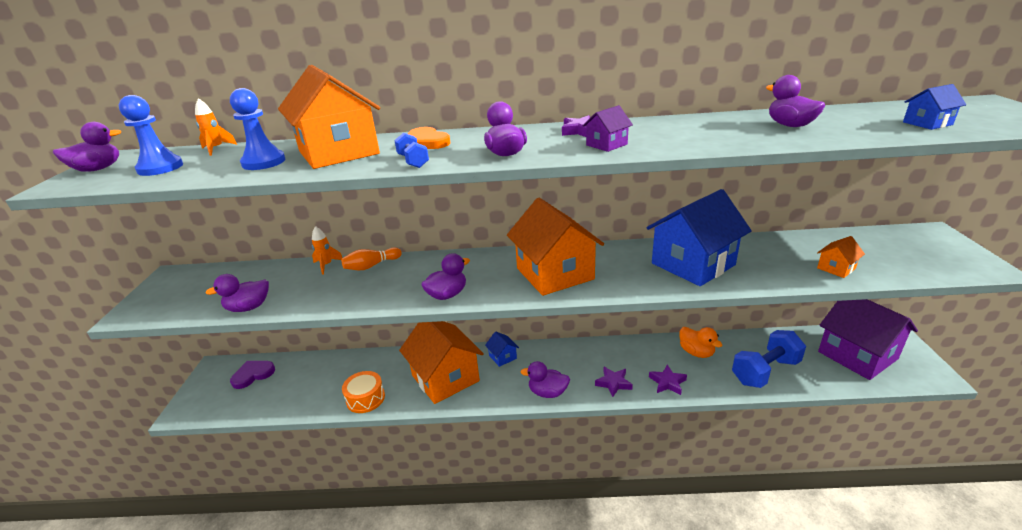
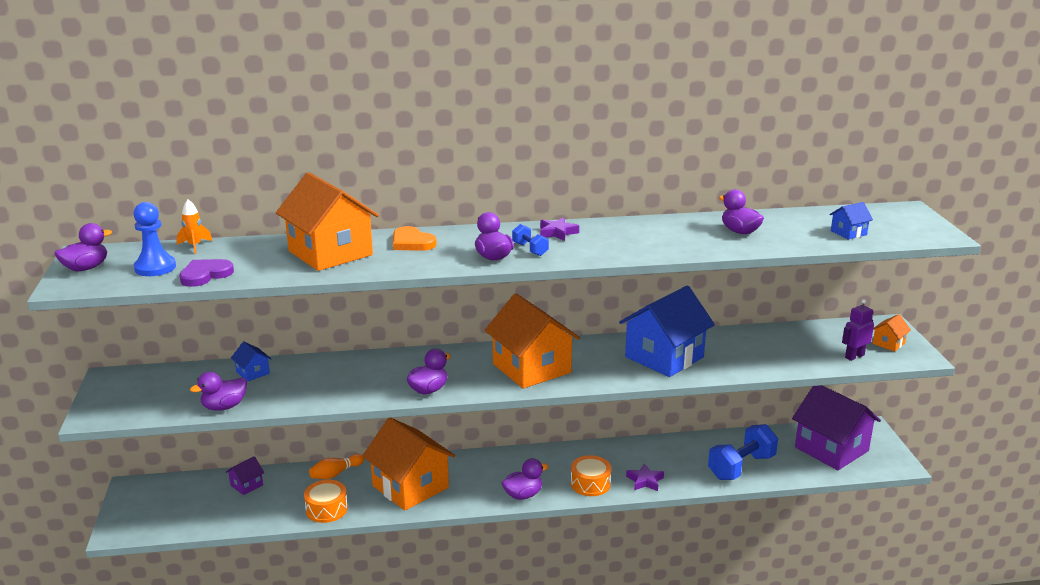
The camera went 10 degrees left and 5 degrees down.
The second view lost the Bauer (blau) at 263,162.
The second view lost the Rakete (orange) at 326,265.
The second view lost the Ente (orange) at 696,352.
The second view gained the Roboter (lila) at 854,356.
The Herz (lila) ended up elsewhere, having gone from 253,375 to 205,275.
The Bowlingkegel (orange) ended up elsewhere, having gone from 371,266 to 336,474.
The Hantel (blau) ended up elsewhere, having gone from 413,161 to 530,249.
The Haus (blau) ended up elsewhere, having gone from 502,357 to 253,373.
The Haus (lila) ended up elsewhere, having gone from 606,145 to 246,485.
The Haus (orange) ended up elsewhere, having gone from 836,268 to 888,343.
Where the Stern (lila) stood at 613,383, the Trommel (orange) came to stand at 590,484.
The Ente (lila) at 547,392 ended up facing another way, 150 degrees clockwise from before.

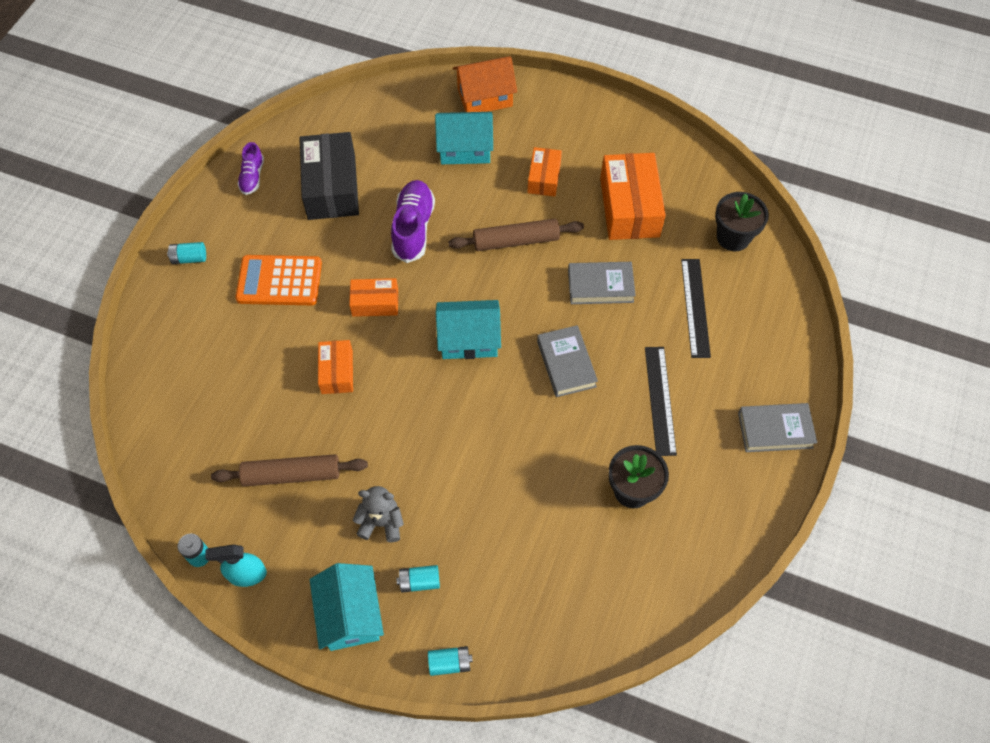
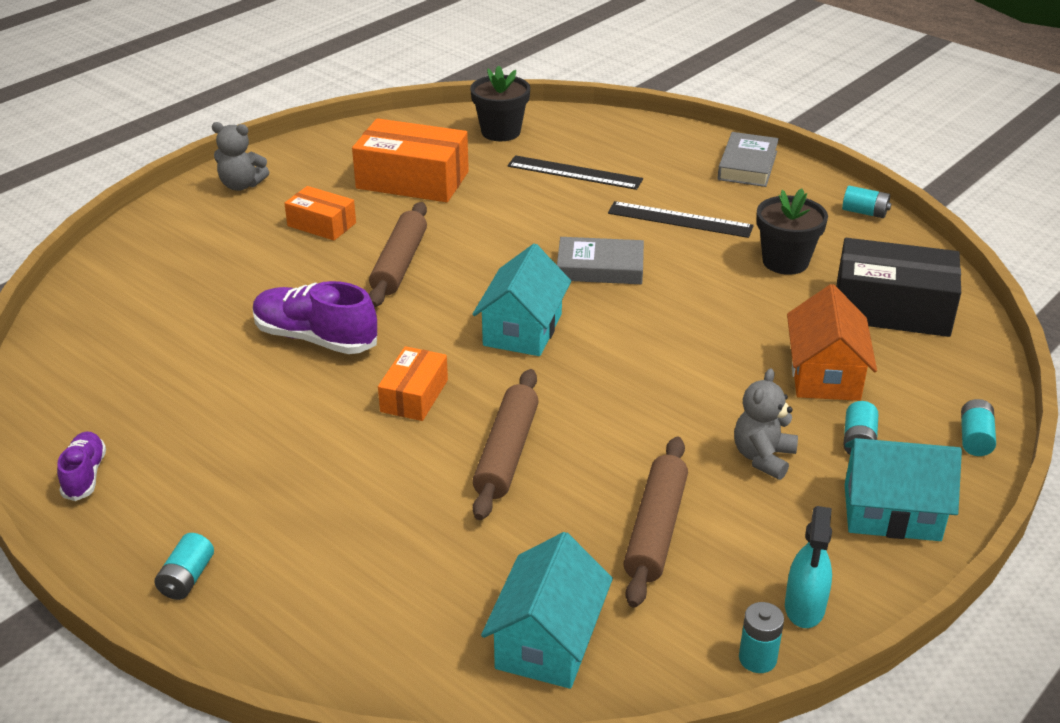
The camera went 70 degrees left and 25 degrees down.
The second view lost the Taschenrechner (orange) at 279,281.
The second view lost the Buch (grau) at 600,286.
The second view gained the Teddybär (grau) at 241,185.
The second view gained the Batterie (türkis) at 864,212.
The Schachtel (schwarz) ended up elsewhere, having gone from 331,187 to 892,308.
The Haus (türkis) ended up elsewhere, having gone from 465,148 to 547,641.
The Haus (orange) ended up elsewhere, having gone from 485,97 to 824,374.
Where the Schachtel (orange) stood at 337,372, the Nudelholz (braun) came to stand at 507,453.
The Schuh (lila) at 252,177 ended up facing another way, 120 degrees counterclockwise from before.

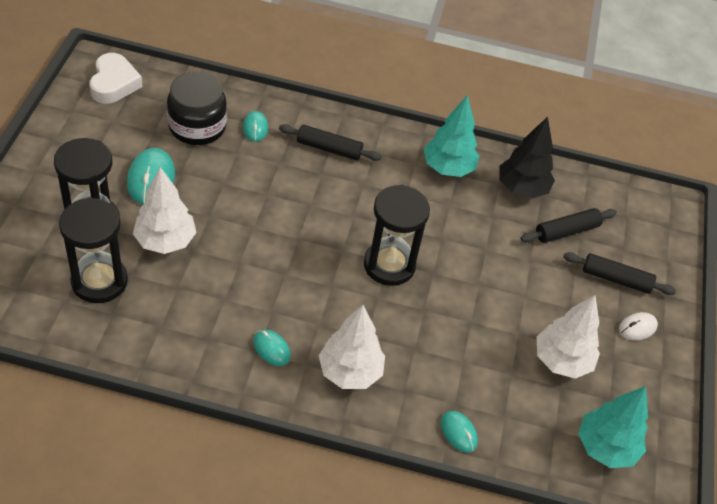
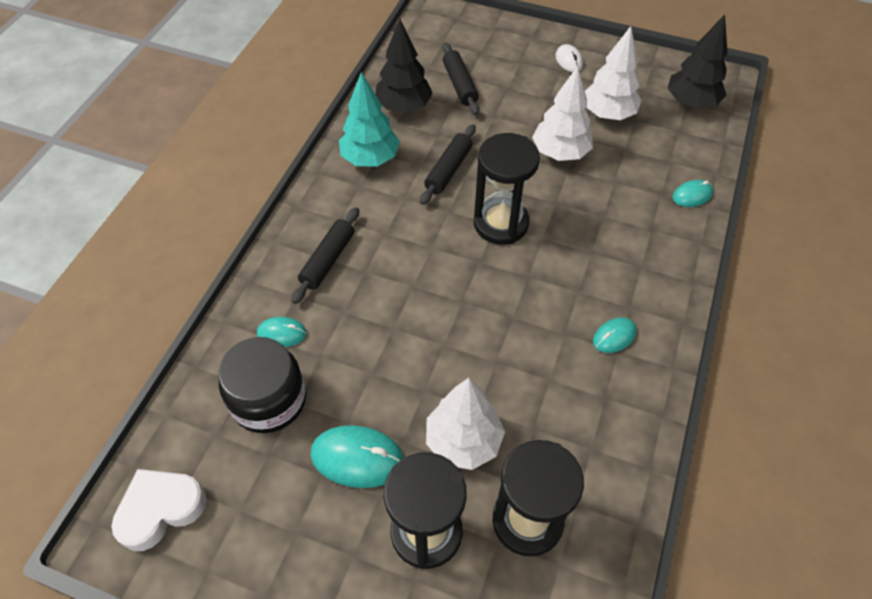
The camera went 75 degrees left and 5 degrees up.
The Baum (weiß) ended up elsewhere, having gone from 350,372 to 560,153.
The Nudelholz (schwarz) ended up elsewhere, having gone from 616,279 to 448,170.
What was the Baum (türkis) at 605,447 turned into the Baum (schwarz) at 691,103.
The Herz (weiß) at 114,83 ended up facing another way, 45 degrees counterclockwise from before.

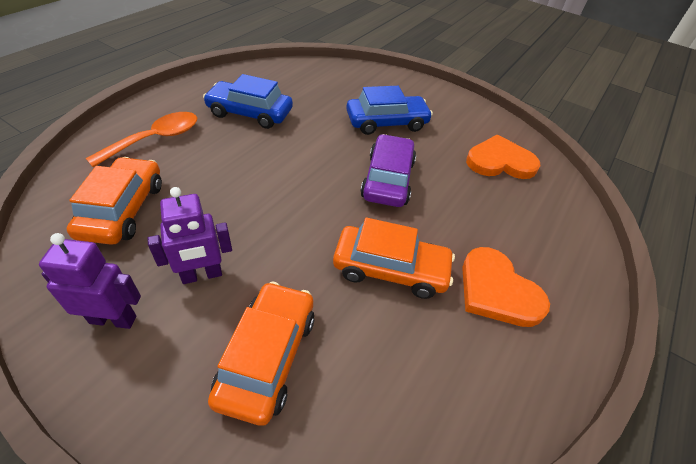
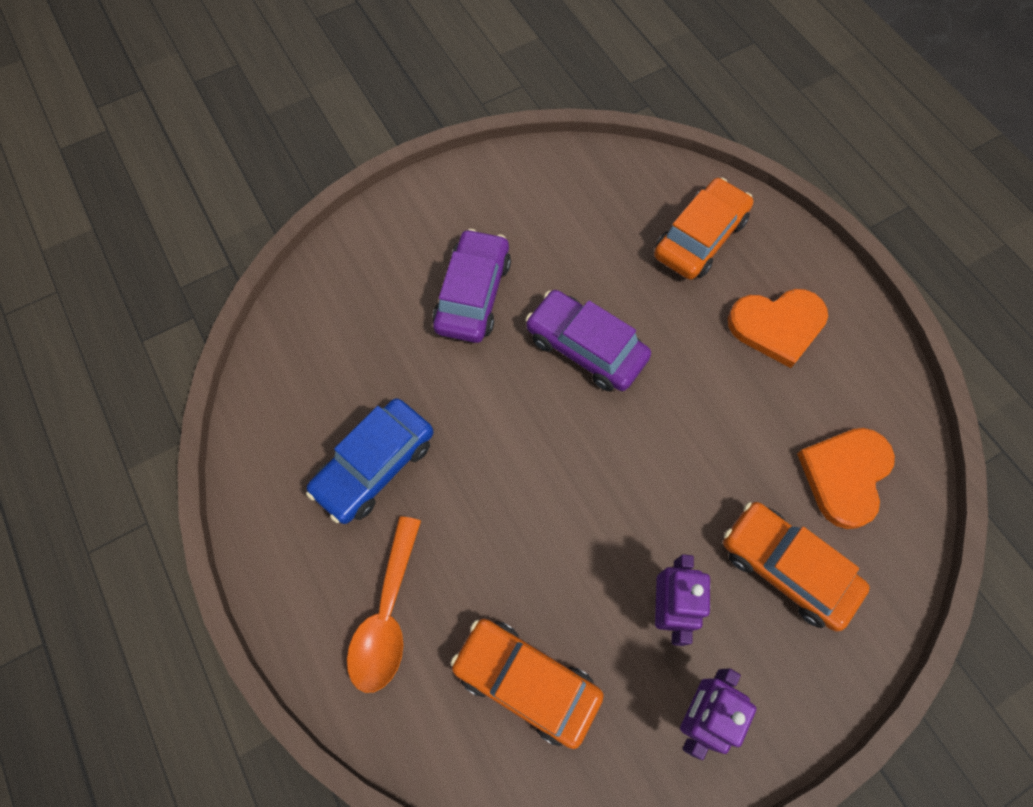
The camera went 60 degrees left and 20 degrees up.
The Auto (orange) ended up elsewhere, having gone from 390,269 to 700,238.
The Herz (orange) ended up elsewhere, having gone from 500,161 to 845,475.
What was the Auto (blau) at 386,122 turned into the Auto (lila) at 473,294.
The Löffel (orange) at 155,139 ended up facing another way, 150 degrees counterclockwise from before.

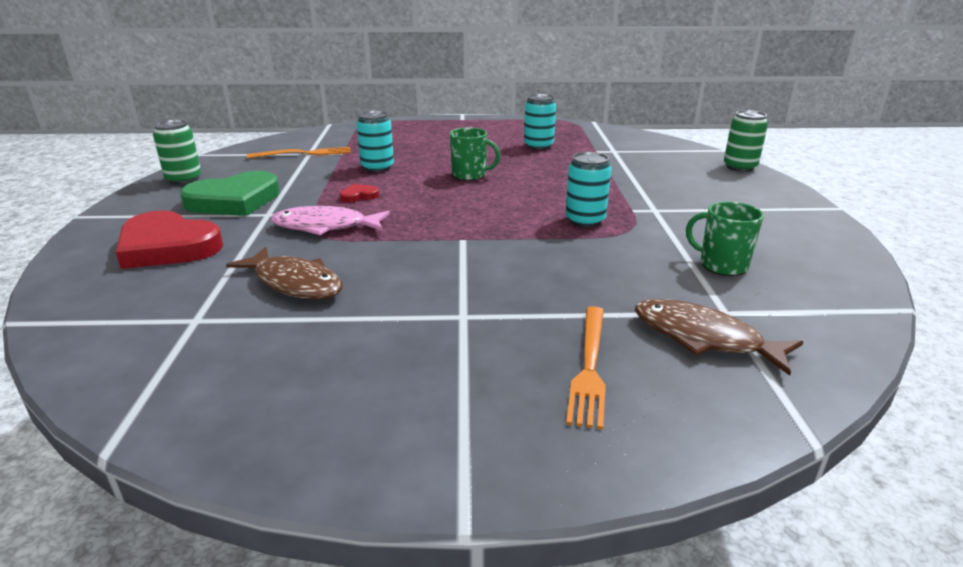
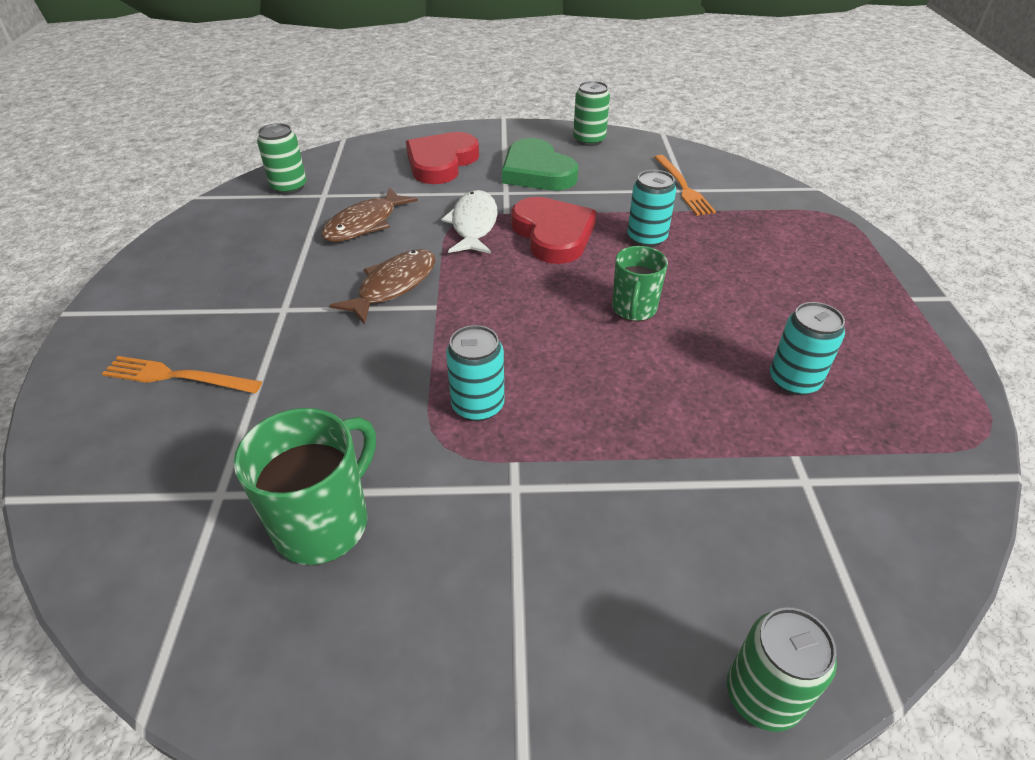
The camera went 90 degrees right and 15 degrees up.
The second view gained the Dose (grün) at 289,187.
The Fisch (braun) ended up elsewhere, having gone from 703,338 to 393,286.
What was the Fisch (rosa) at 325,226 turned into the Fisch (weiß) at 473,224.
The size of the Herz (rot) at 359,196 changed by a factor of 2.34.
The size of the Tasse (grün) at 721,265 changed by a factor of 1.52.

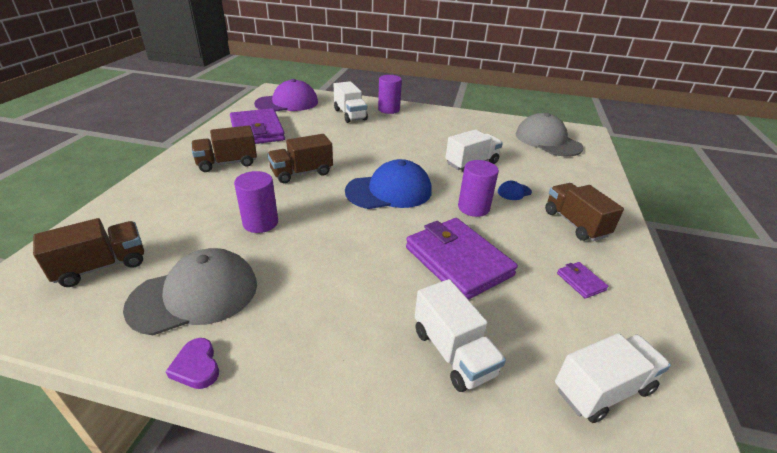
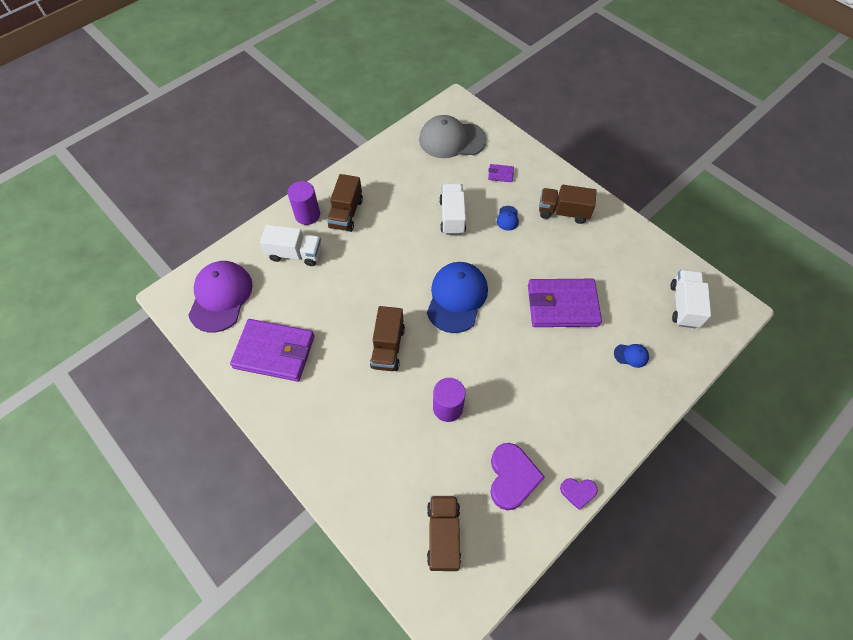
The camera went 55 degrees left and 25 degrees up.
The second view lost the Vollzylinder (lila) at 473,208.
The Lastwagen (braun) ended up elsewhere, having gone from 227,163 to 346,213.
The Geldbörse (lila) ended up elsewhere, having gone from 580,282 to 500,174.
Where the Kappe (grau) stood at 195,295, the Herz (lila) came to stand at 512,477.
Where the Lastwagen (weiß) stood at 453,352, the Kappe (blau) came to stand at 631,355.

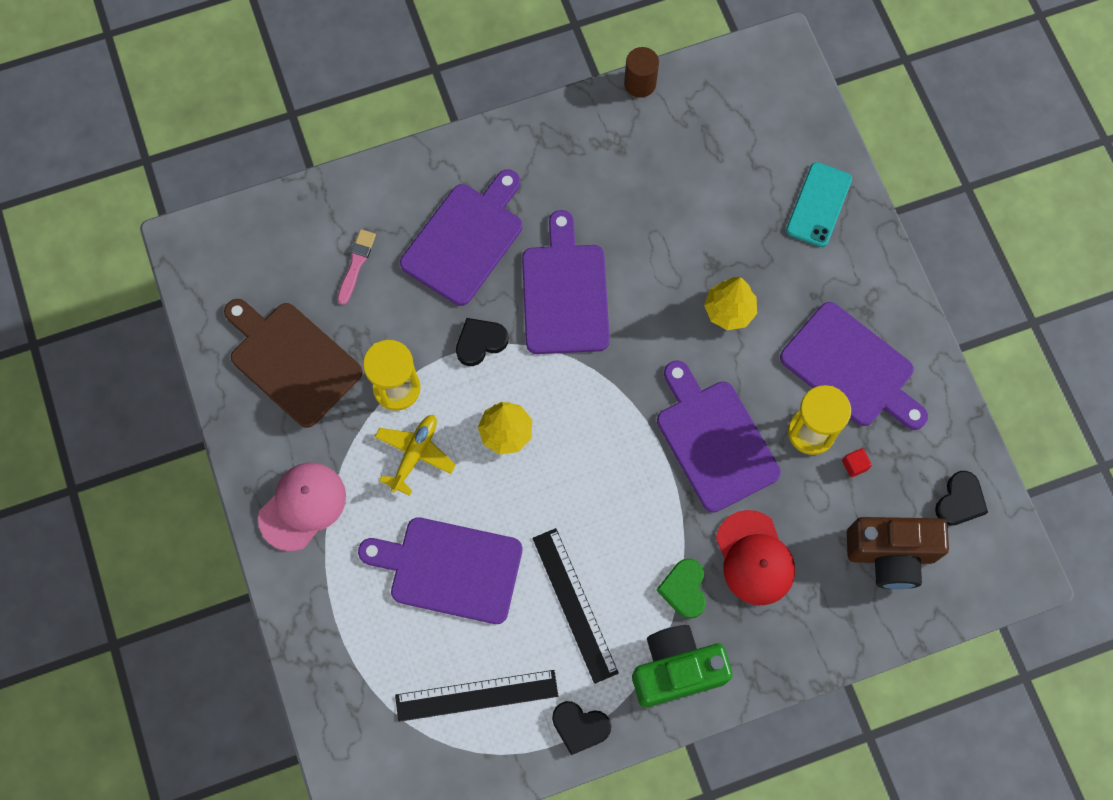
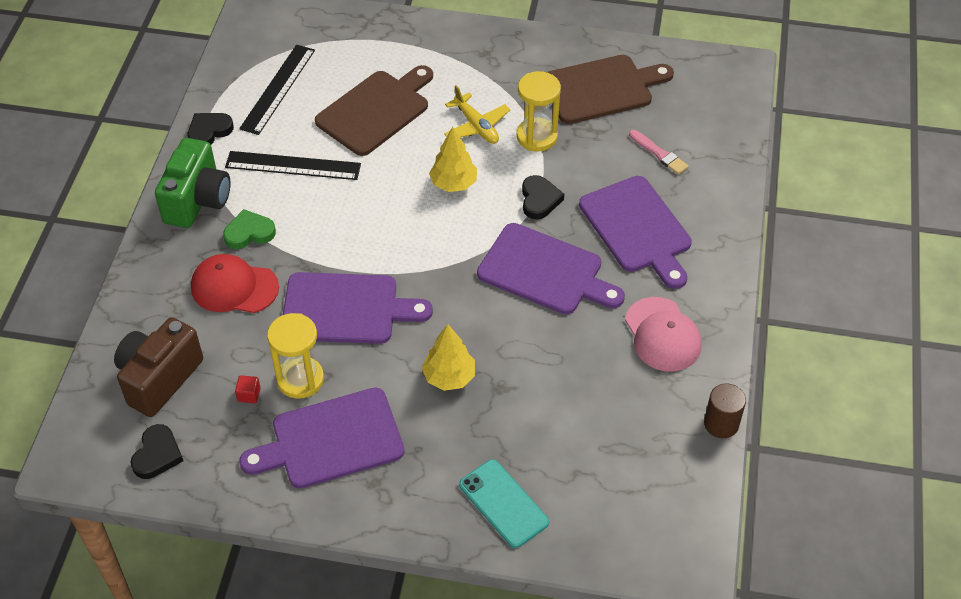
The camera went 120 degrees right and 20 degrees down.
The Kappe (rosa) ended up elsewhere, having gone from 302,506 to 662,335.
What was the Schneidebrett (lila) at 449,569 turned into the Schneidebrett (braun) at 376,110.
The Herz (grün) at 684,589 ended up facing another way, 45 degrees counterclockwise from before.
The Herz (schwarz) at 960,501 ended up facing another way, 135 degrees counterclockwise from before.

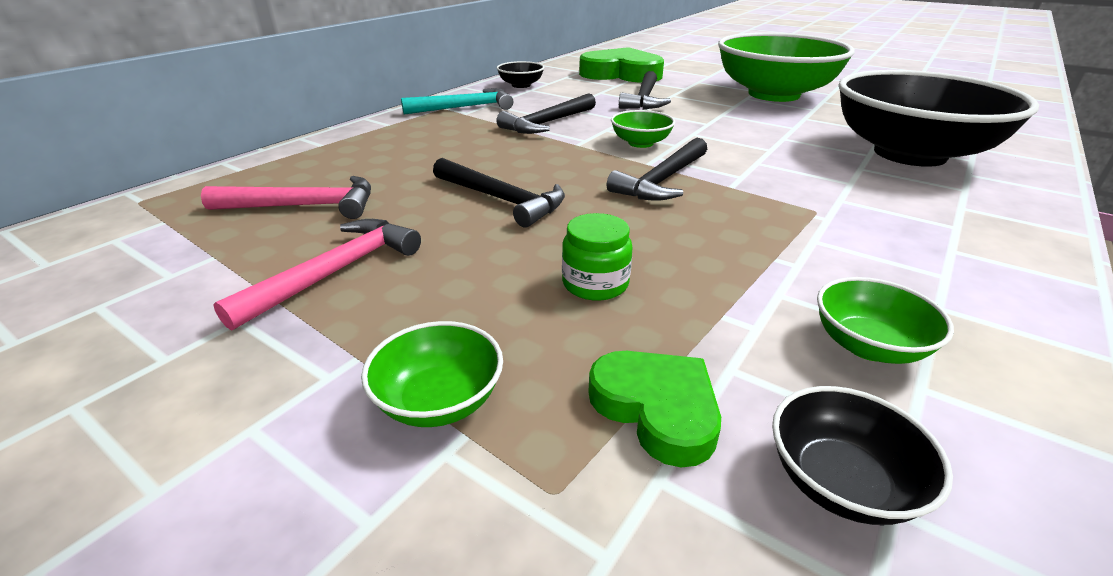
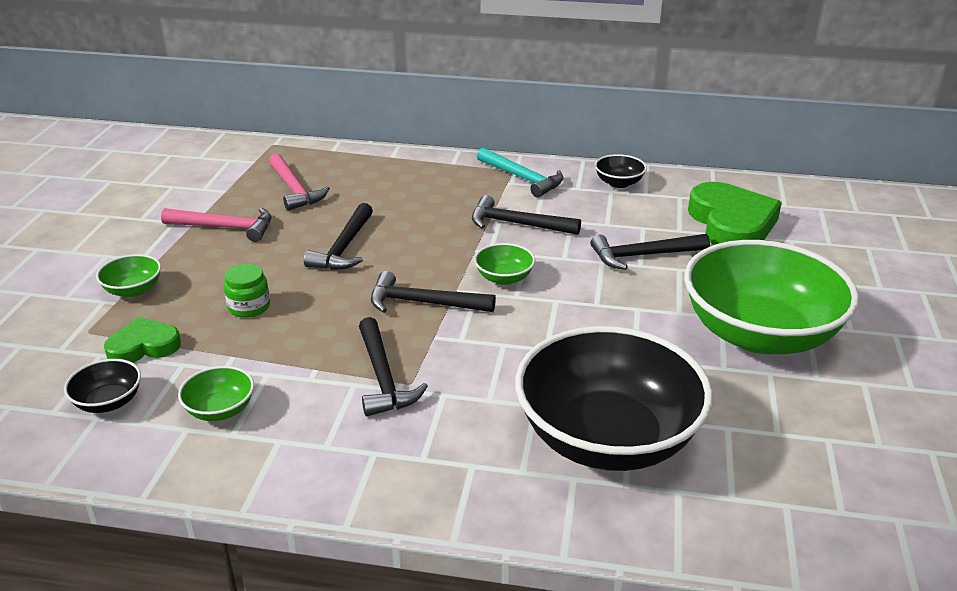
The camera went 65 degrees right and 0 degrees up.
The second view gained the Hammer (schwarz) at 383,378.
The Herz (grün) at 656,409 ended up facing another way, 135 degrees counterclockwise from before.

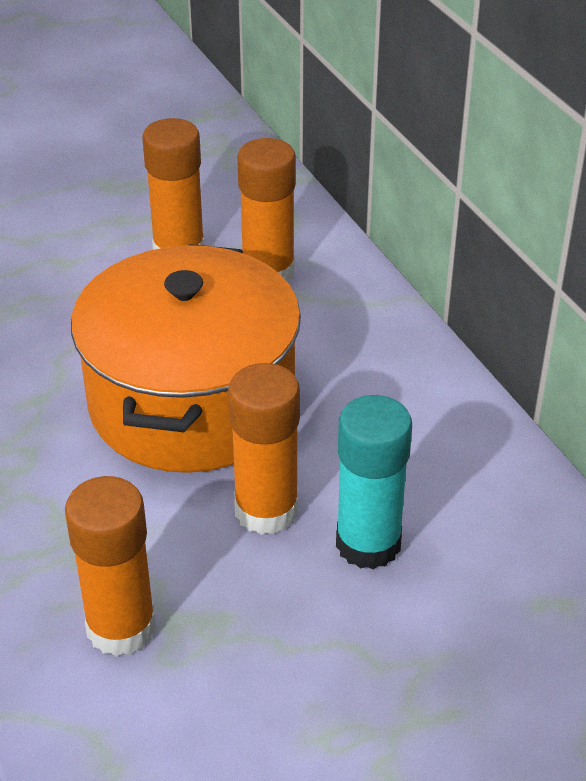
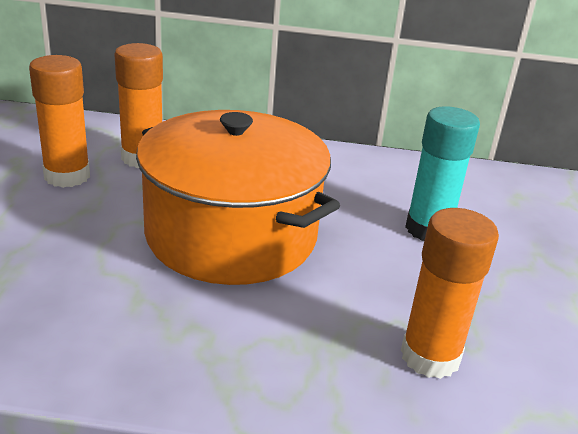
The camera went 60 degrees left and 10 degrees down.
The second view lost the Klebestift (orange) at 266,510.

